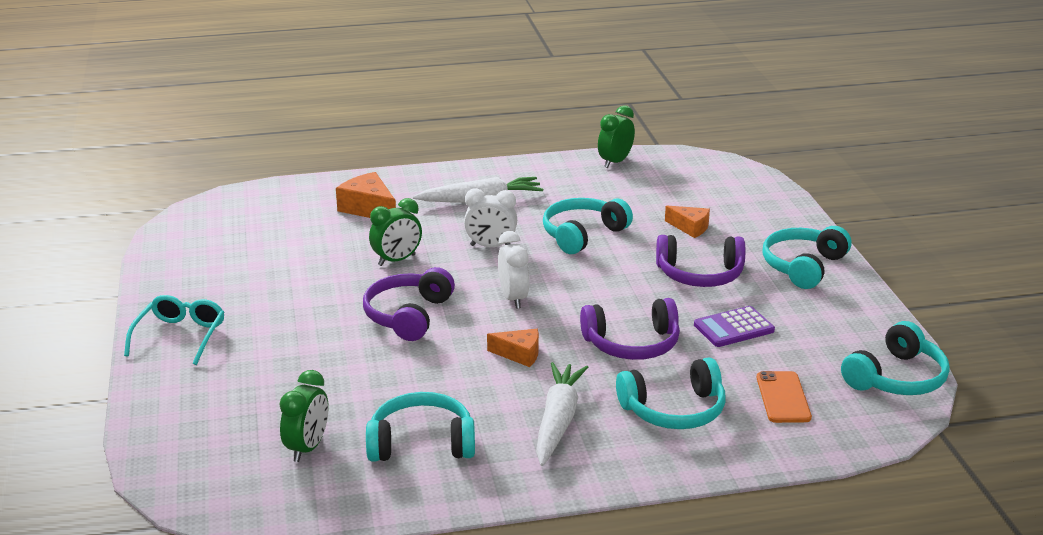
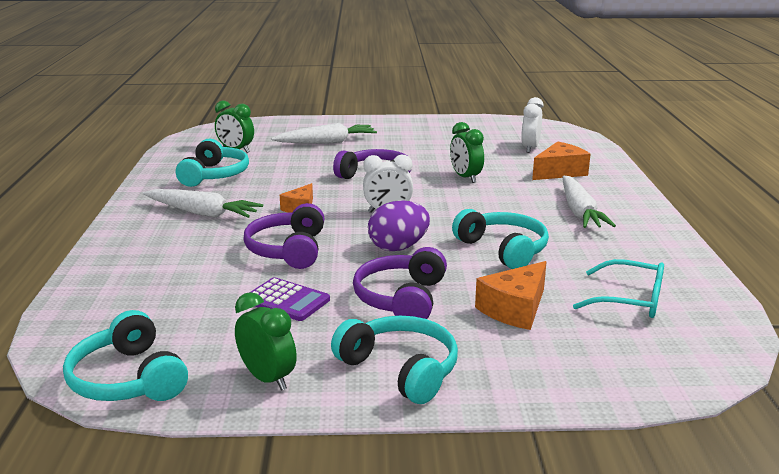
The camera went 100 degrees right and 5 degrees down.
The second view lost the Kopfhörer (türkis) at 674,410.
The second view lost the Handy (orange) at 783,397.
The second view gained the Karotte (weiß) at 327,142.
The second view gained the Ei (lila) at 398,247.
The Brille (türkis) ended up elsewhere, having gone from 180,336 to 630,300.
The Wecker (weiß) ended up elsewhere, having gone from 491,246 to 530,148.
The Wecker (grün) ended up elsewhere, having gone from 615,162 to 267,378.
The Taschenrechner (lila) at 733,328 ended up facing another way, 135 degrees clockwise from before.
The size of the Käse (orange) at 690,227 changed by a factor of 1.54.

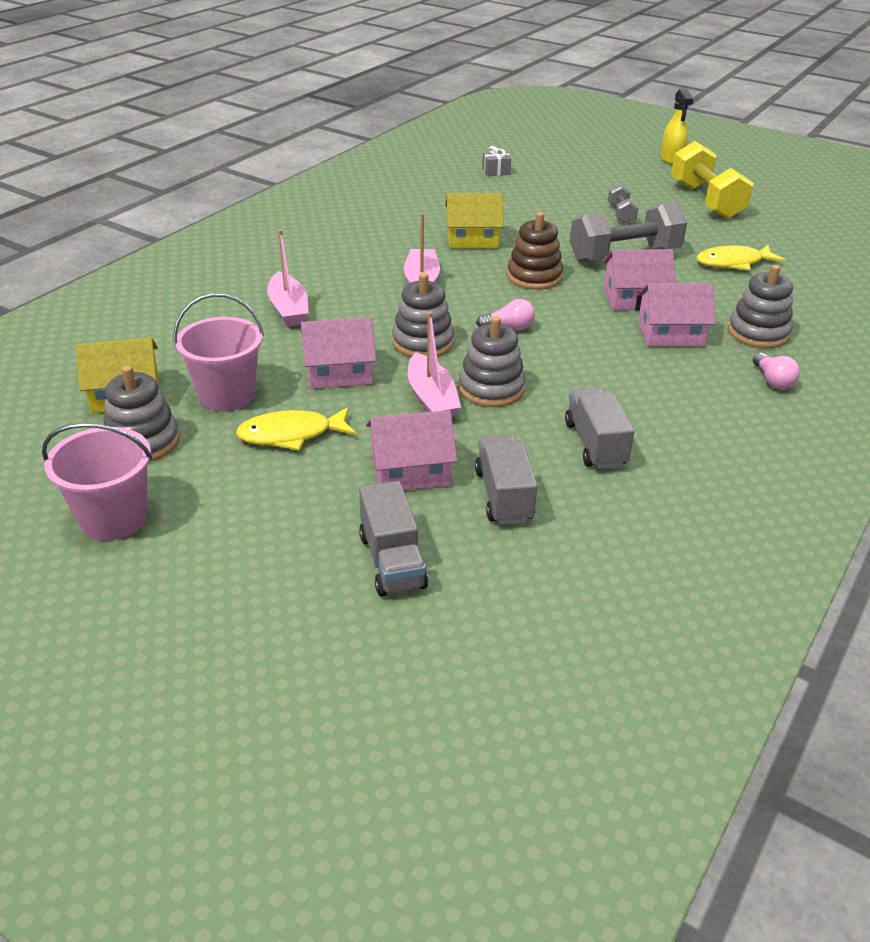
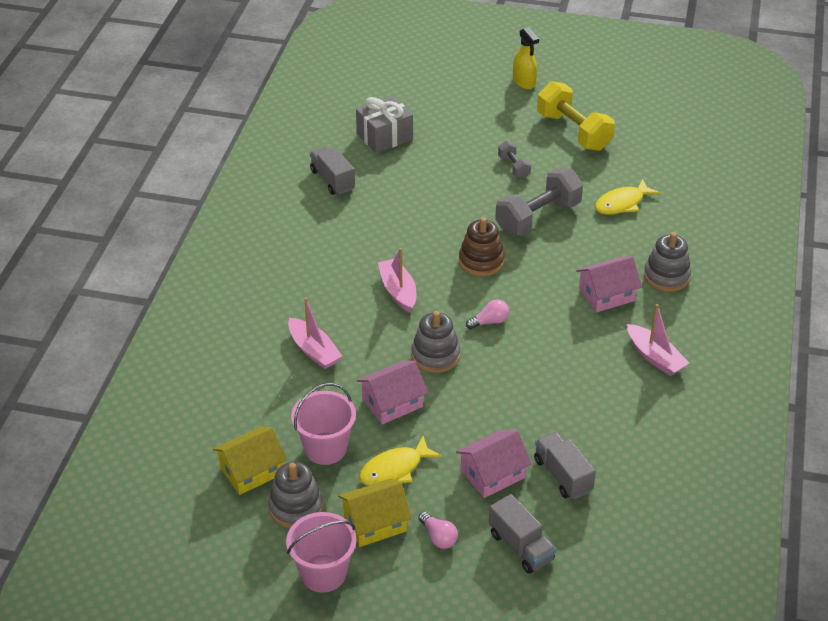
The camera went 20 degrees left and 5 degrees up.
The second view lost the Stapelspielzeug (grau) at 491,389.
The second view lost the Haus (rosa) at 634,298.
The Boot (rosa) ended up elsewhere, having gone from 431,398 to 655,357.
The Haus (gelb) ended up elsewhere, having gone from 472,239 to 375,523.
The Lastwagen (grau) ended up elsewhere, having gone from 595,444 to 332,180.
The Glühbirne (rosa) ended up elsewhere, having gone from 772,381 to 438,537.
The size of the Geschenk (grau) at 496,171 changed by a factor of 1.99.

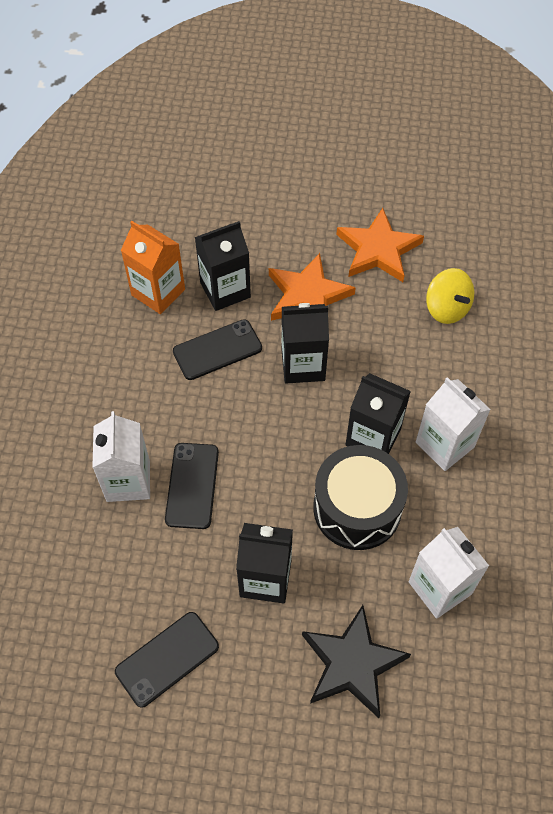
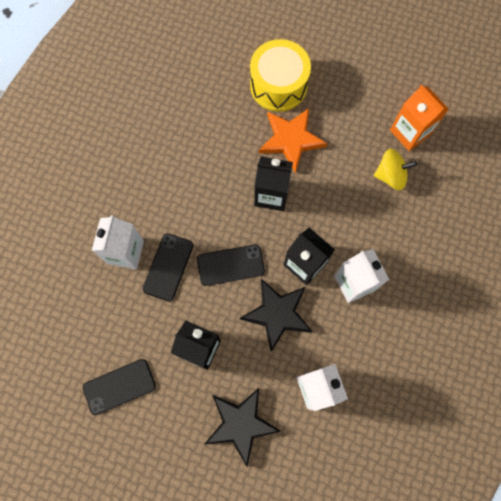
The camera went 15 degrees right and 15 degrees up.
The second view lost the Getränkekarton (schwarz) at 225,290.
The second view lost the Stern (orange) at 378,250.
The second view gained the Trommel (gelb) at 278,85.
The Getränkekarton (orange) ended up elsewhere, having gone from 158,292 to 410,132.
The Handy (schwarz) ended up elsewhere, having gone from 217,350 to 230,265.
Where the Trommel (schwarz) stood at 357,508, the Stern (schwarz) came to stand at 277,314.
The Kreisel (gelb) at 446,308 ended up facing another way, 75 degrees counterclockwise from before.

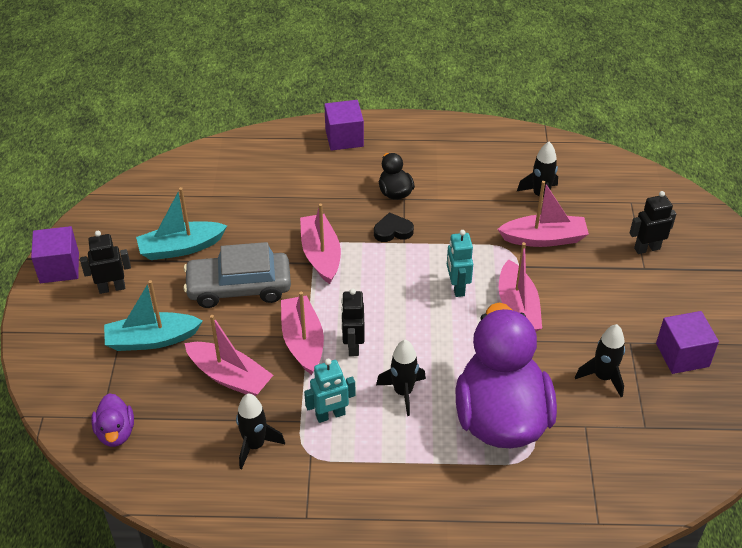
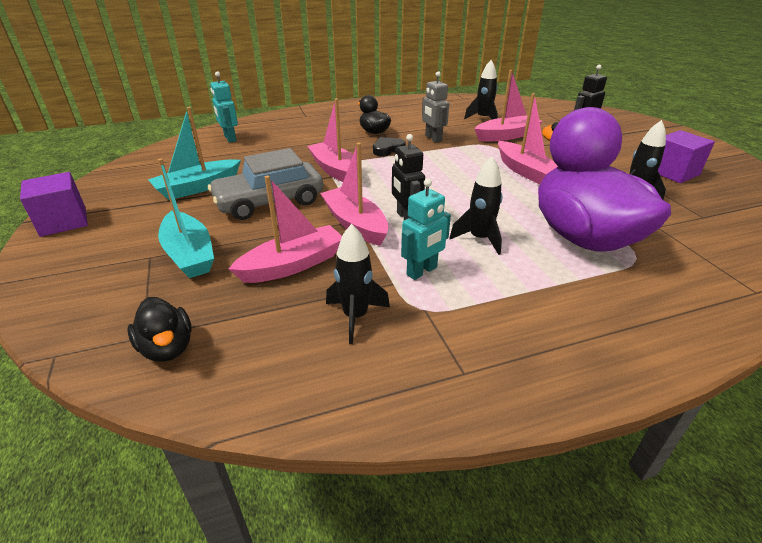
The camera went 20 degrees left and 10 degrees down.
The second view lost the Roboter (schwarz) at 112,288.
The second view lost the Kubus (lila) at 344,138.
The second view gained the Roboter (grau) at 433,138.
The Roboter (türkis) ended up elsewhere, having gone from 457,287 to 230,138.
What was the Ente (lila) at 116,432 turned into the Ente (schwarz) at 167,348.
The Boot (türkis) at 152,339 ended up facing another way, 90 degrees counterclockwise from before.
The Boot (rosa) at 229,376 ended up facing another way, 45 degrees counterclockwise from before.

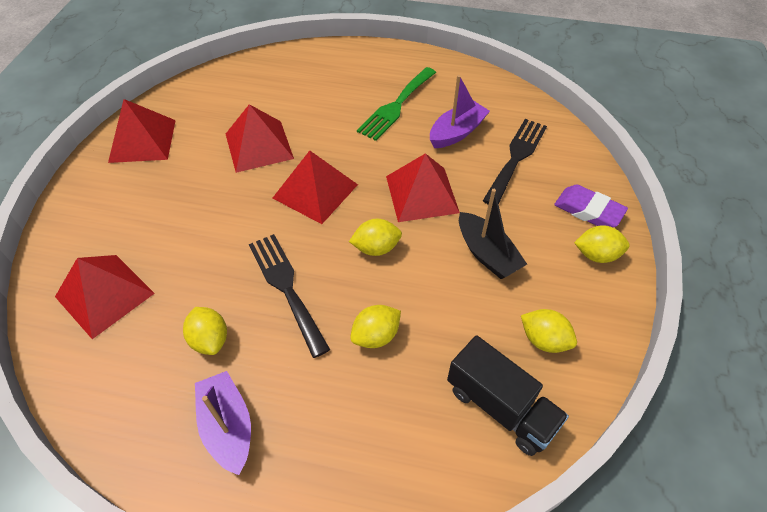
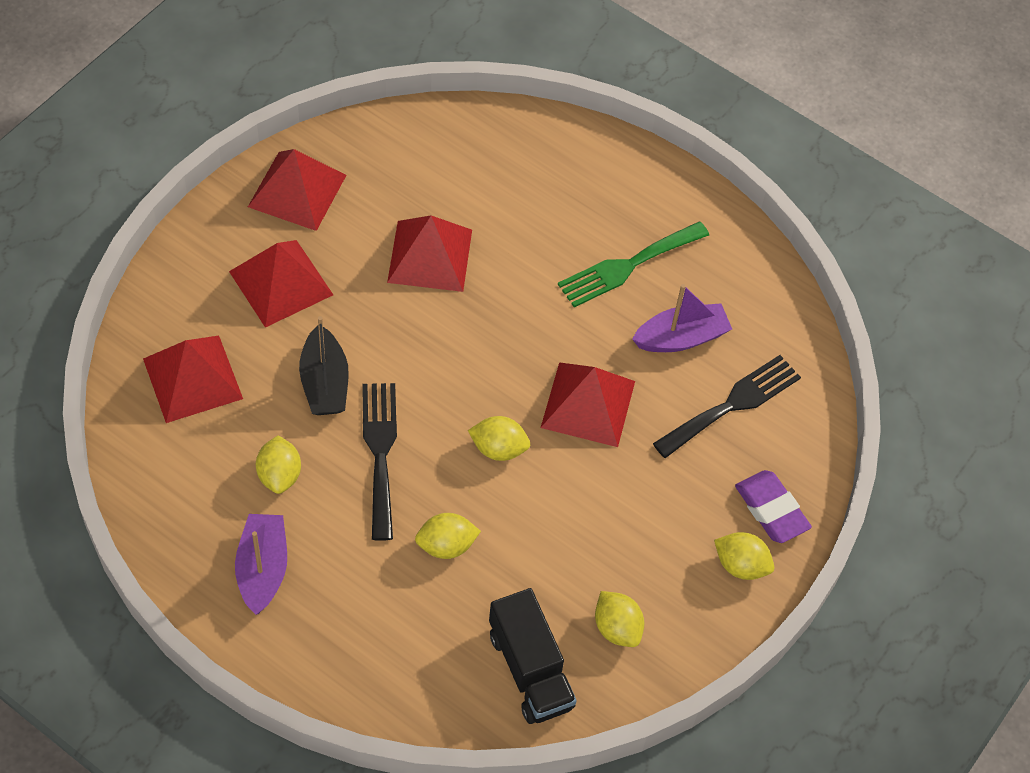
The camera went 20 degrees right and 5 degrees up.
The Pyramide (rot) ended up elsewhere, having gone from 315,191 to 281,283.
The Boot (schwarz) ended up elsewhere, having gone from 487,254 to 324,382.

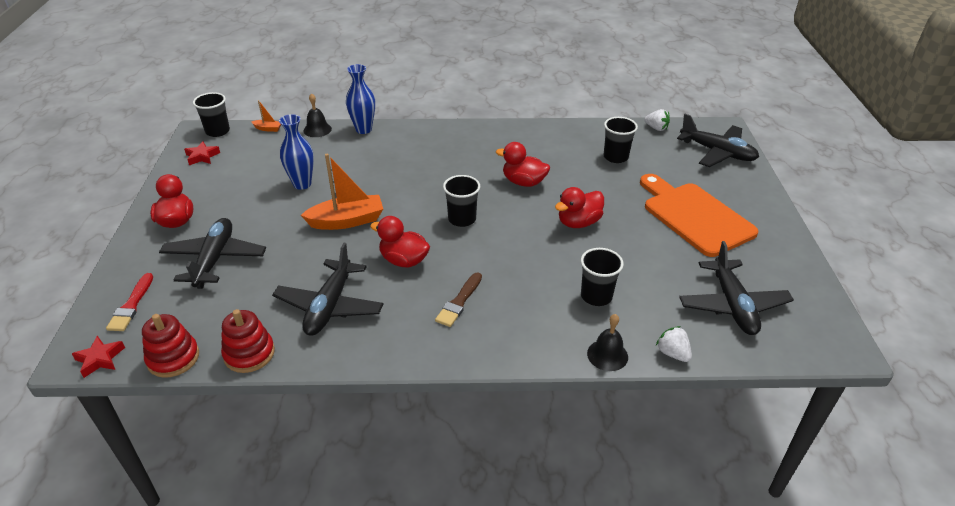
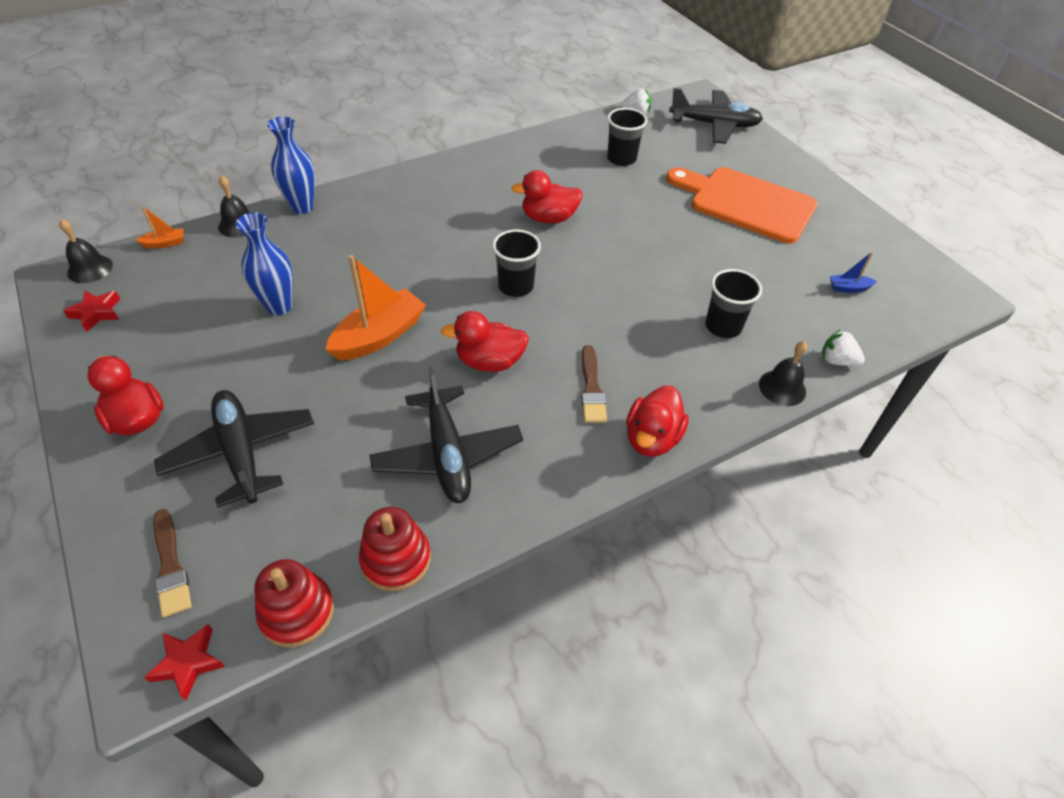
The camera went 30 degrees left and 10 degrees up.
The Ente (rot) ended up elsewhere, having gone from 578,222 to 652,438.
Where the Becher (schwarz) stood at 217,131, the Glocke (schwarz) came to stand at 90,269.
Where the Flugzeug (schwarz) stood at 732,305, the Boot (blau) came to stand at 848,288.
What was the Pinsel (rot) at 131,305 turned into the Pinsel (braun) at 170,566.

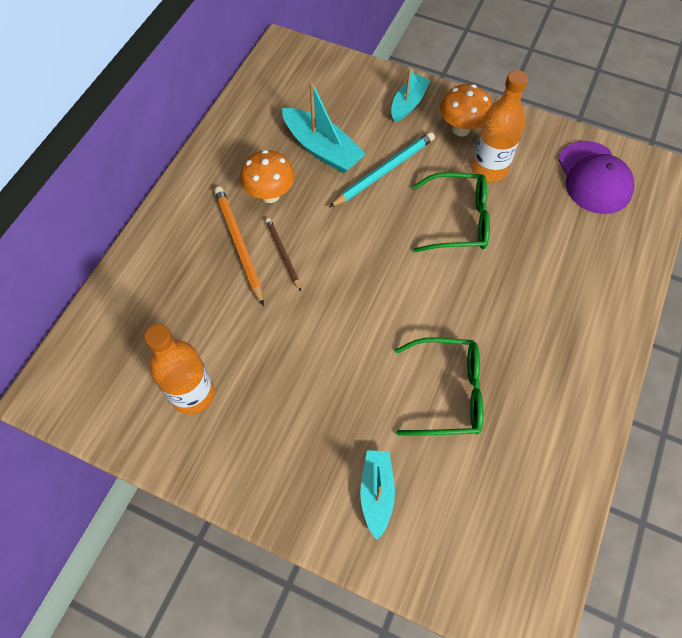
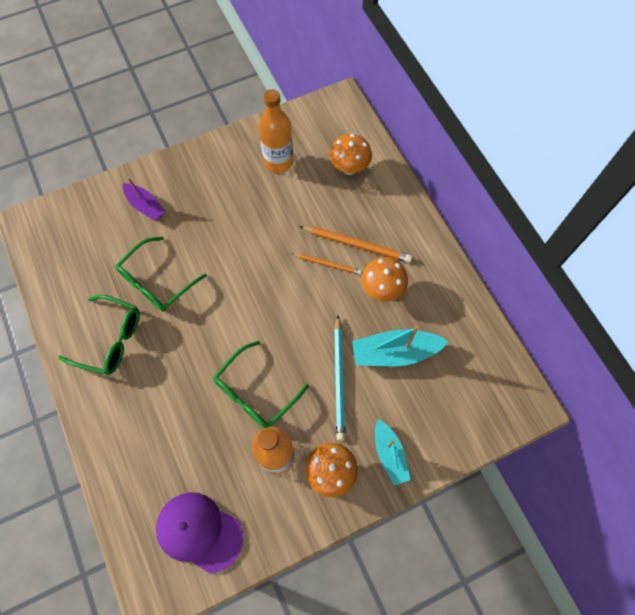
The camera went 130 degrees right and 5 degrees up.
The second view gained the Brille (grün) at 111,340.
The second view gained the Pilz (orange) at 349,168.
What was the Bleistift (braun) at 283,254 turned into the Bleistift (orange) at 327,264.
What was the Boot (türkis) at 376,493 turned into the Boot (lila) at 145,206.

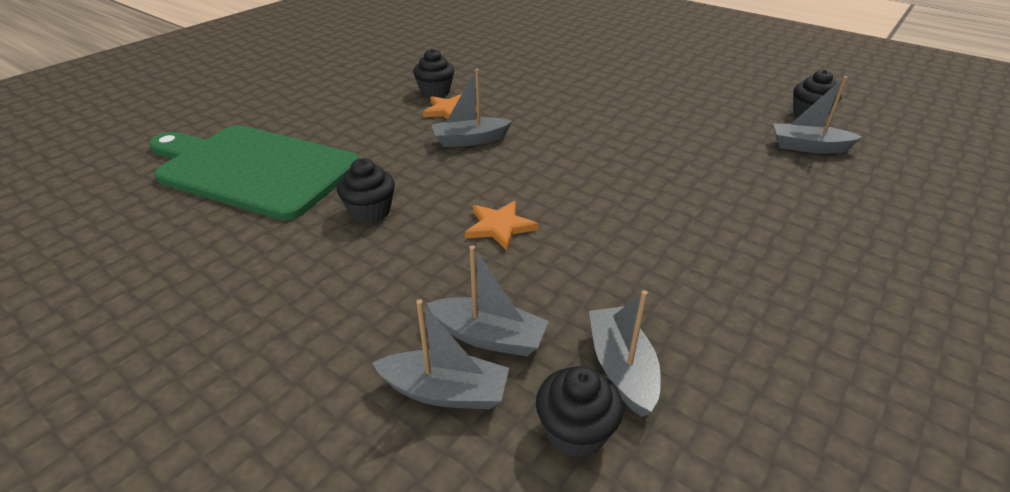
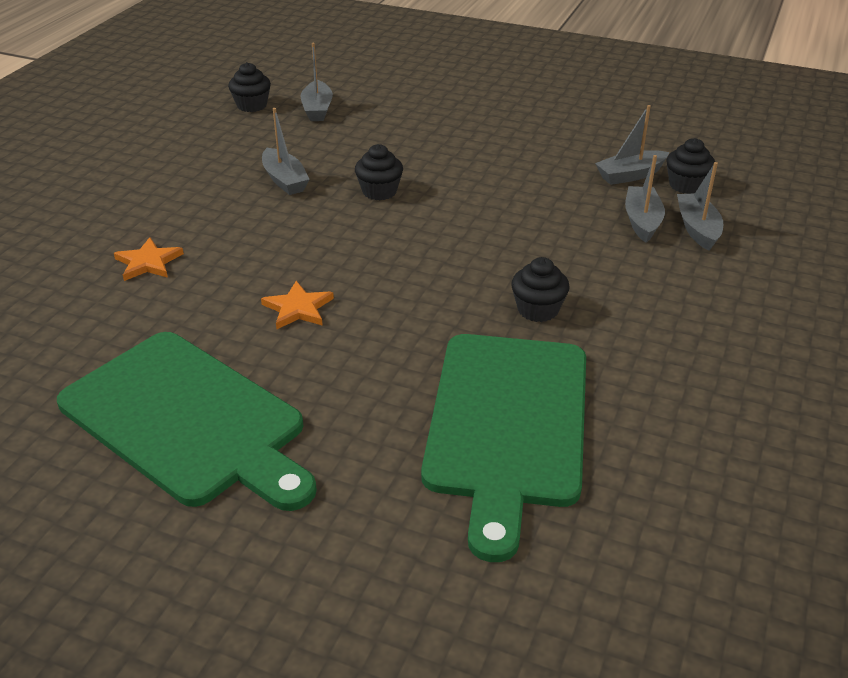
The camera went 105 degrees left and 0 degrees up.
The second view gained the Schneidebrett (grün) at 187,420.
The Muffin (schwarz) ended up elsewhere, having gone from 435,92 to 379,191.
The Boot (grau) ended up elsewhere, having gone from 470,140 to 285,180.
The Stern (orange) ended up elsewhere, having gone from 499,226 to 148,262.

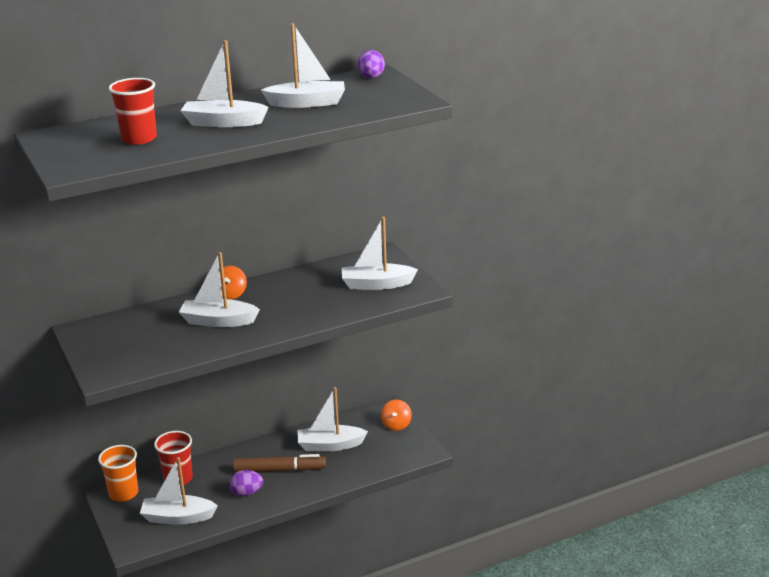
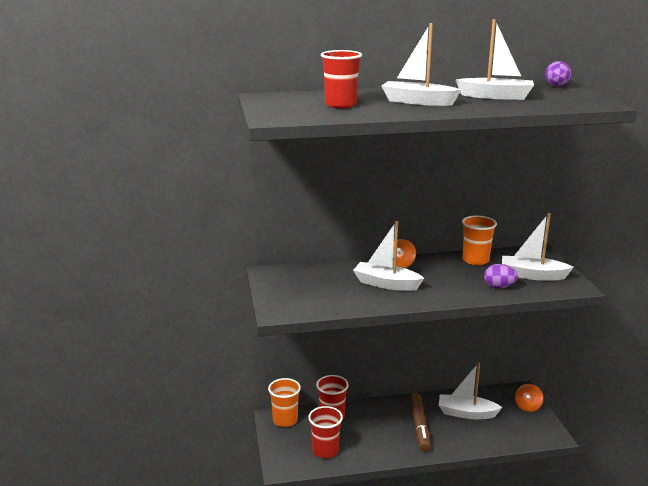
The camera went 15 degrees right and 5 degrees down.
The second view gained the Becher (orange) at 475,260.
The Ei (lila) ended up elsewhere, having gone from 246,493 to 499,287.
Where the Boot (weiß) stood at 178,517, the Becher (rot) came to stand at 325,450.
The Filzstift (braun) at 279,470 ended up facing another way, 75 degrees clockwise from before.

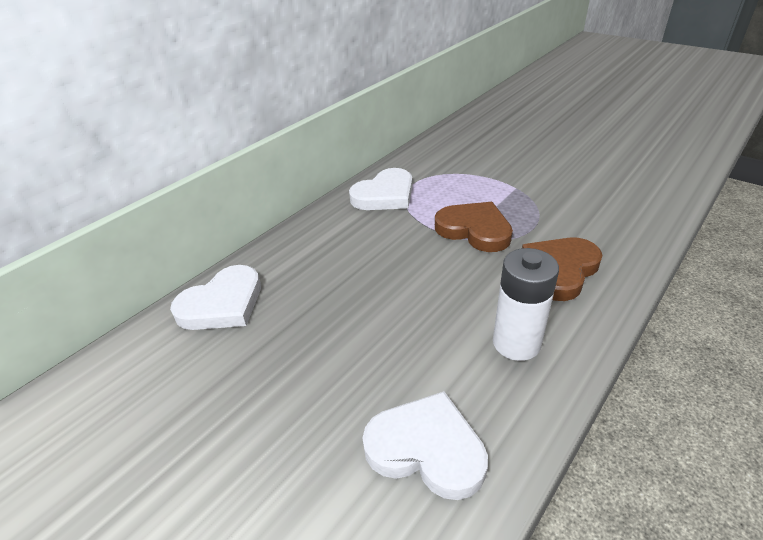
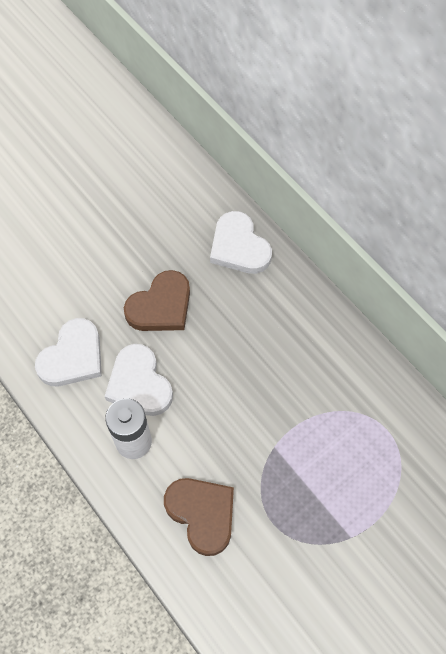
The camera went 100 degrees right and 25 degrees up.
The Herz (weiß) ended up elsewhere, having gone from 385,195 to 139,384.
The Herz (braun) ended up elsewhere, having gone from 474,230 to 161,306.

